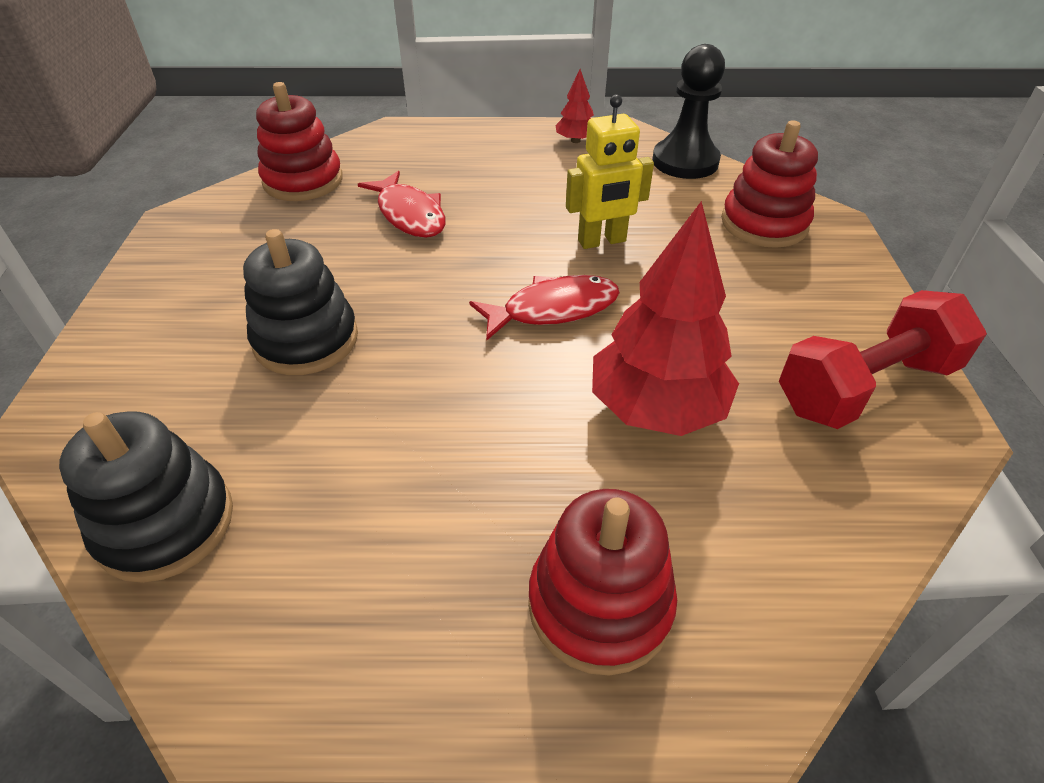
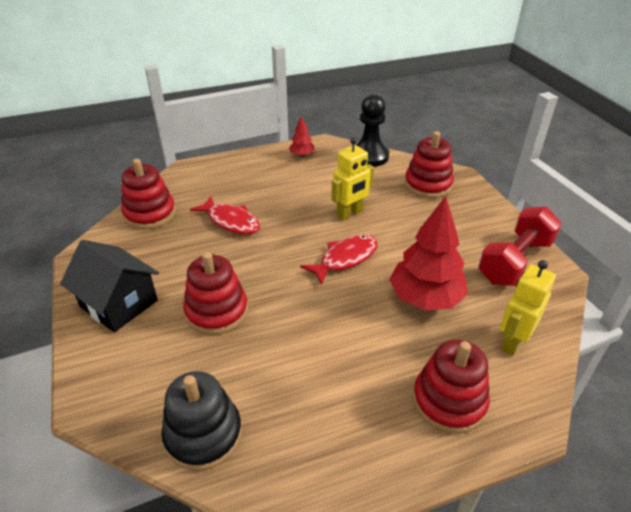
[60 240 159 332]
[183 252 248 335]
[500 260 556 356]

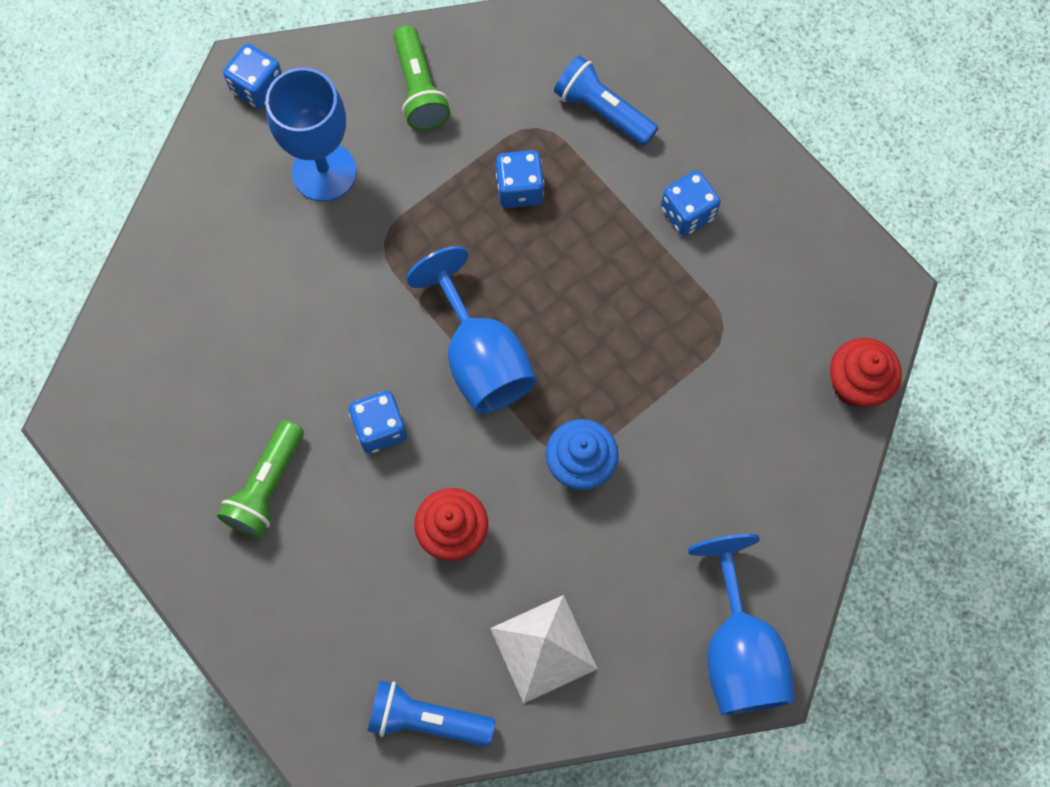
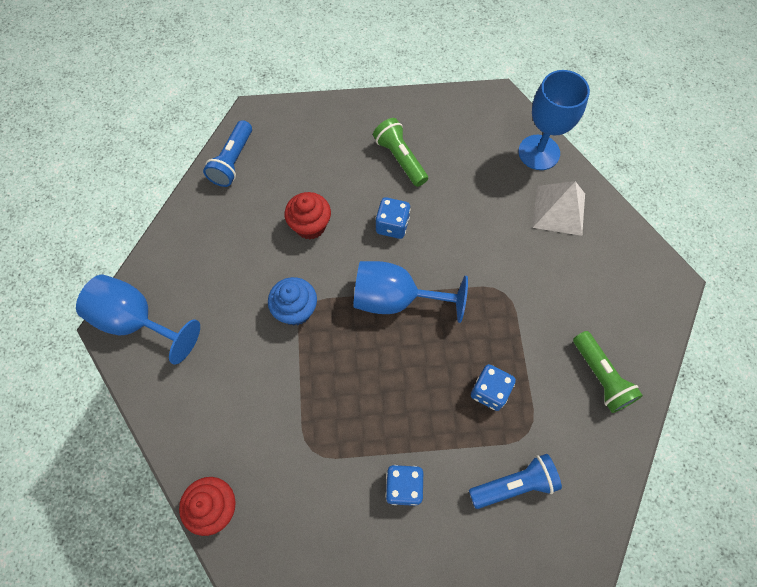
[203 120 252 187]
[518 70 590 170]
[533 181 585 236]
[573 331 643 413]
[223 44 282 109] (first image)

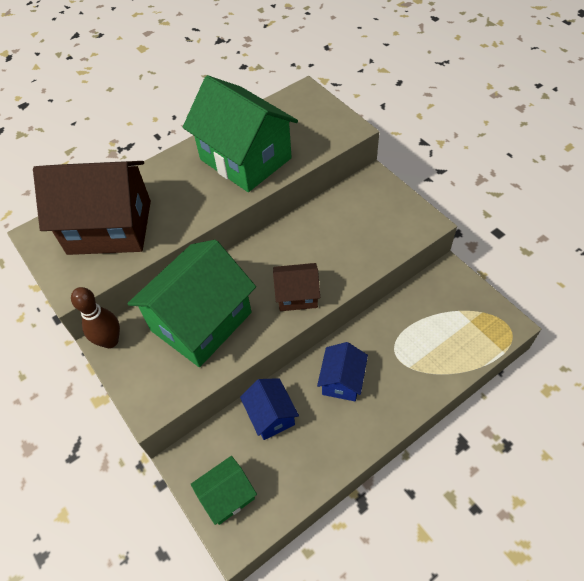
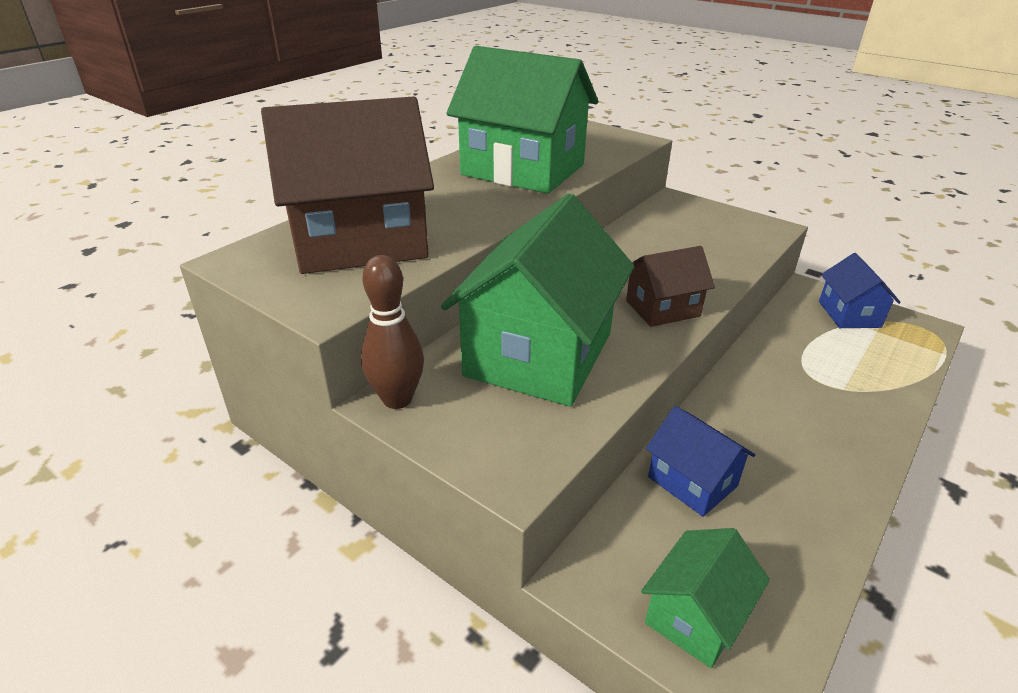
[819 253 901 328]

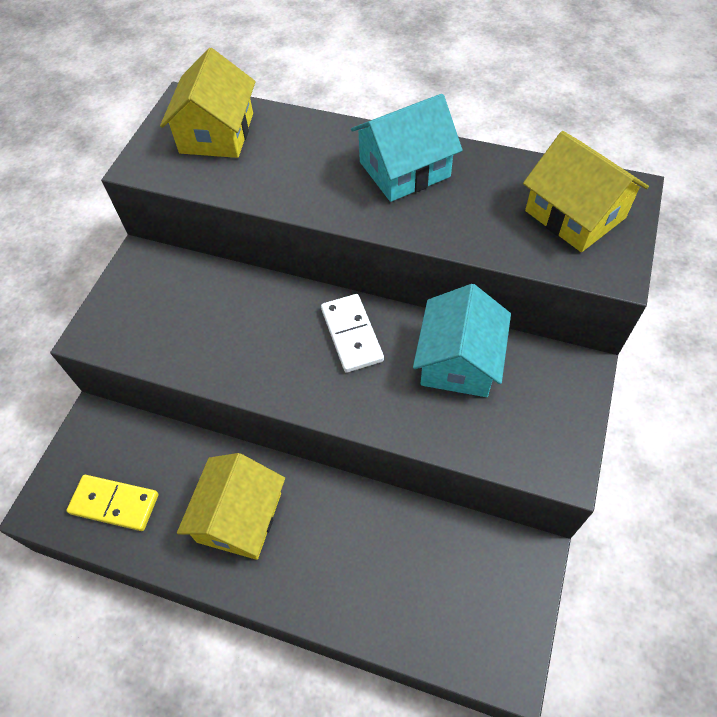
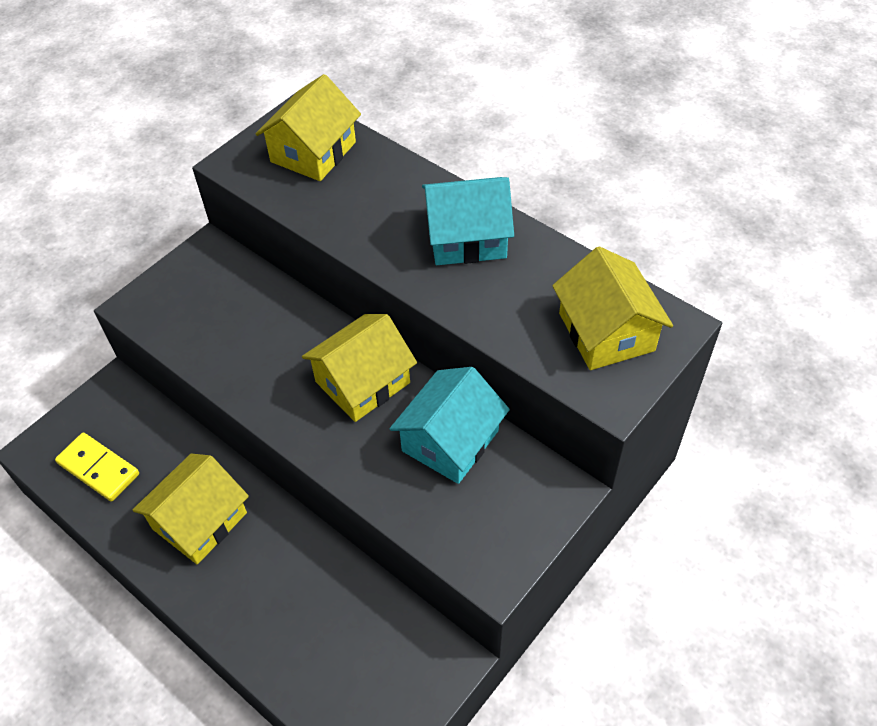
[302 314 417 422]

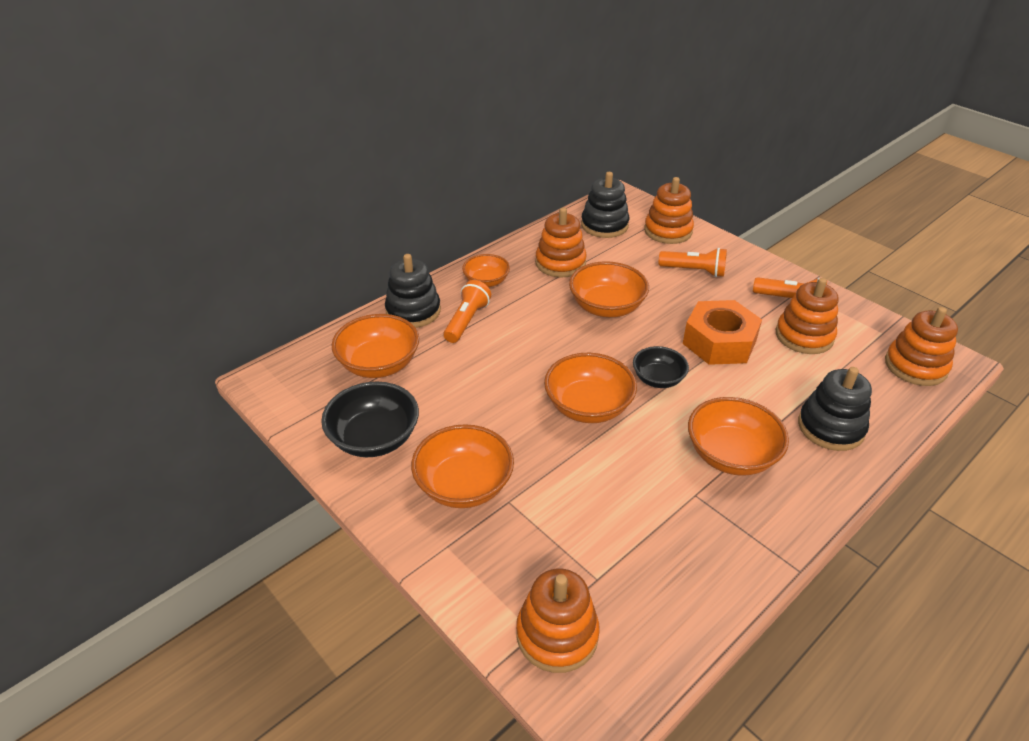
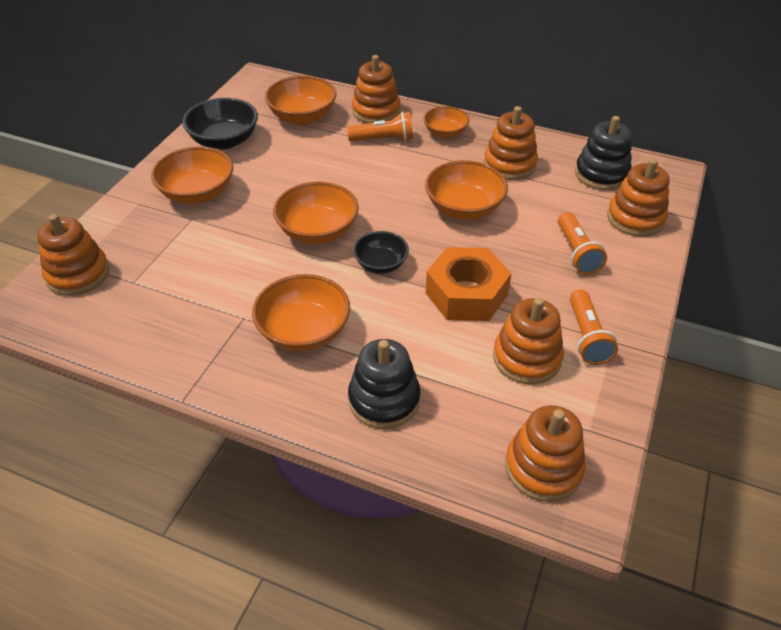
[352 55 400 123]

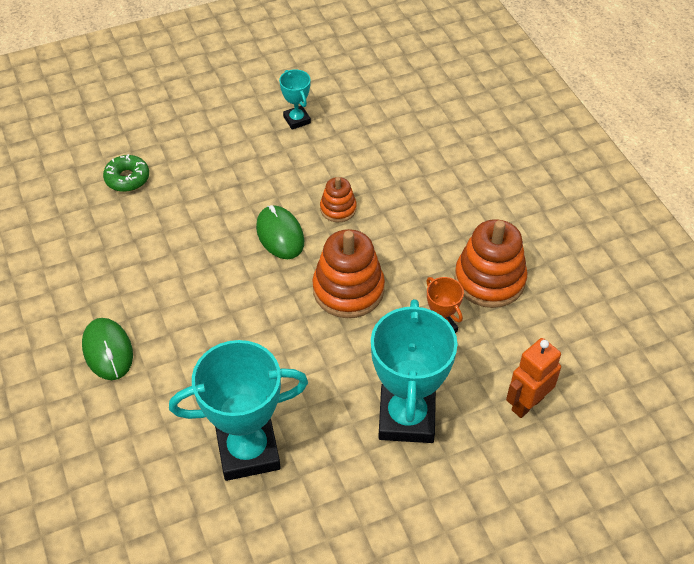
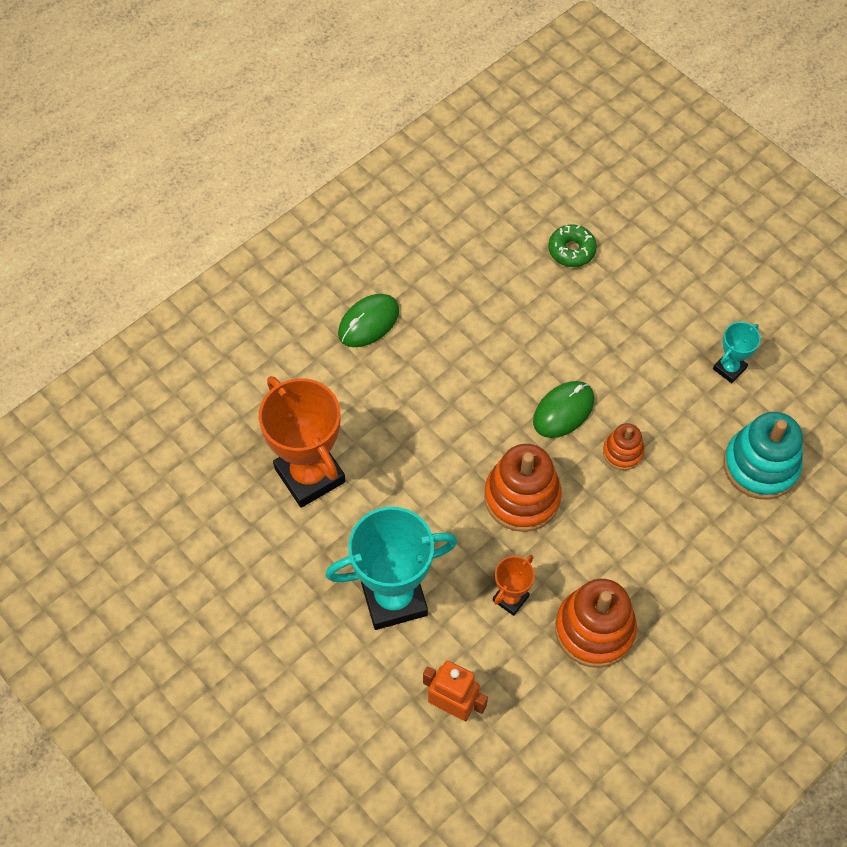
[259 376 346 508]
[723 412 803 500]

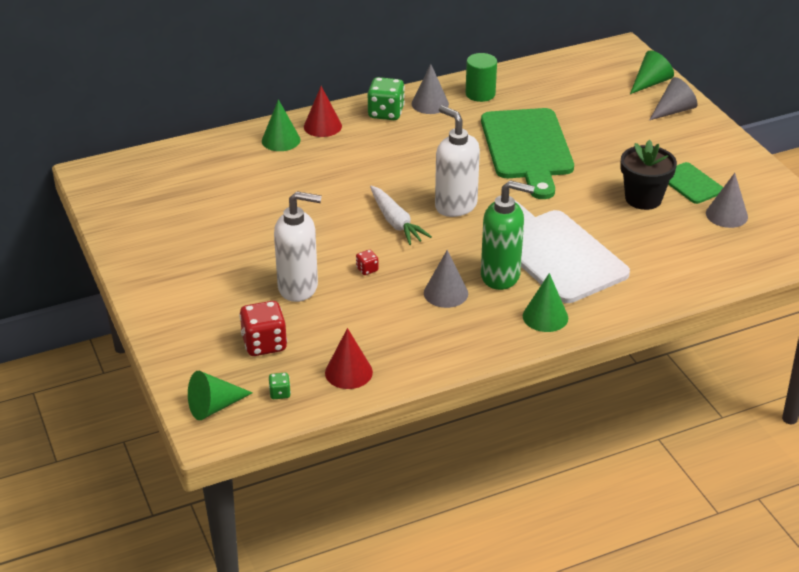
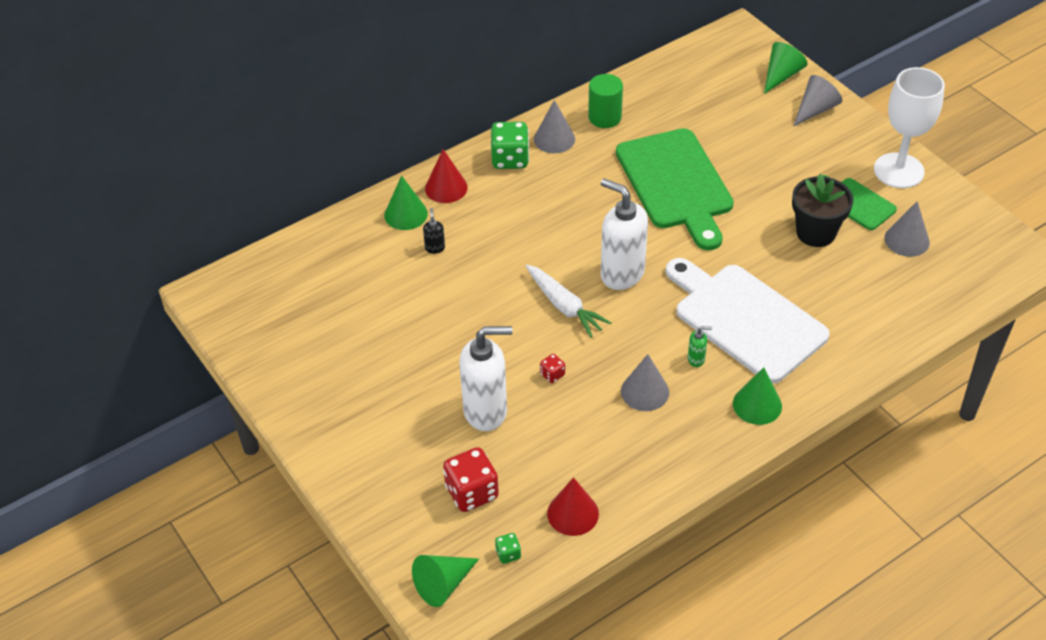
[423 208 445 254]
[688 326 712 367]
[874 67 945 188]

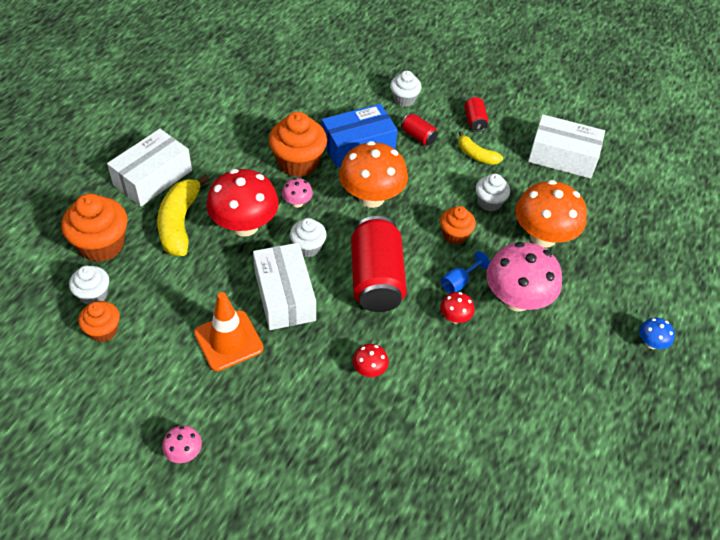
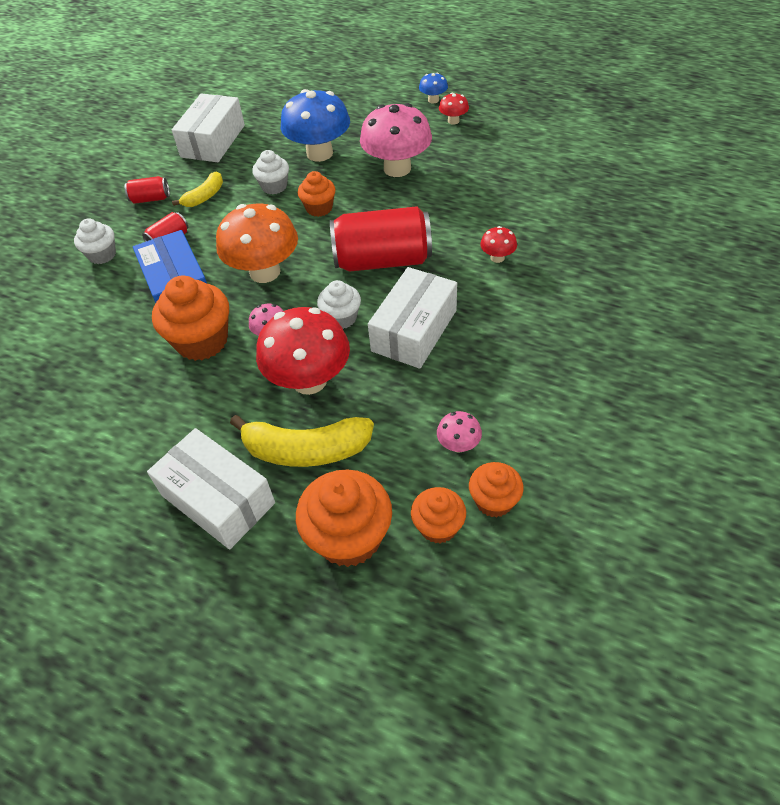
[281 89 350 162]
[368 267 457 369]
[411 487 466 544]
[437 411 482 453]
[439 93 469 125]
[194 292 264 371] (first image)
[441 251 490 294] (first image)

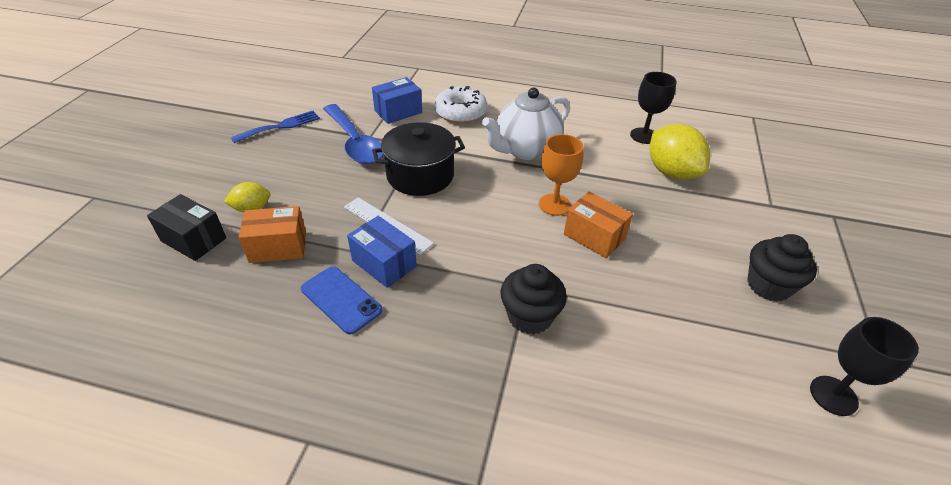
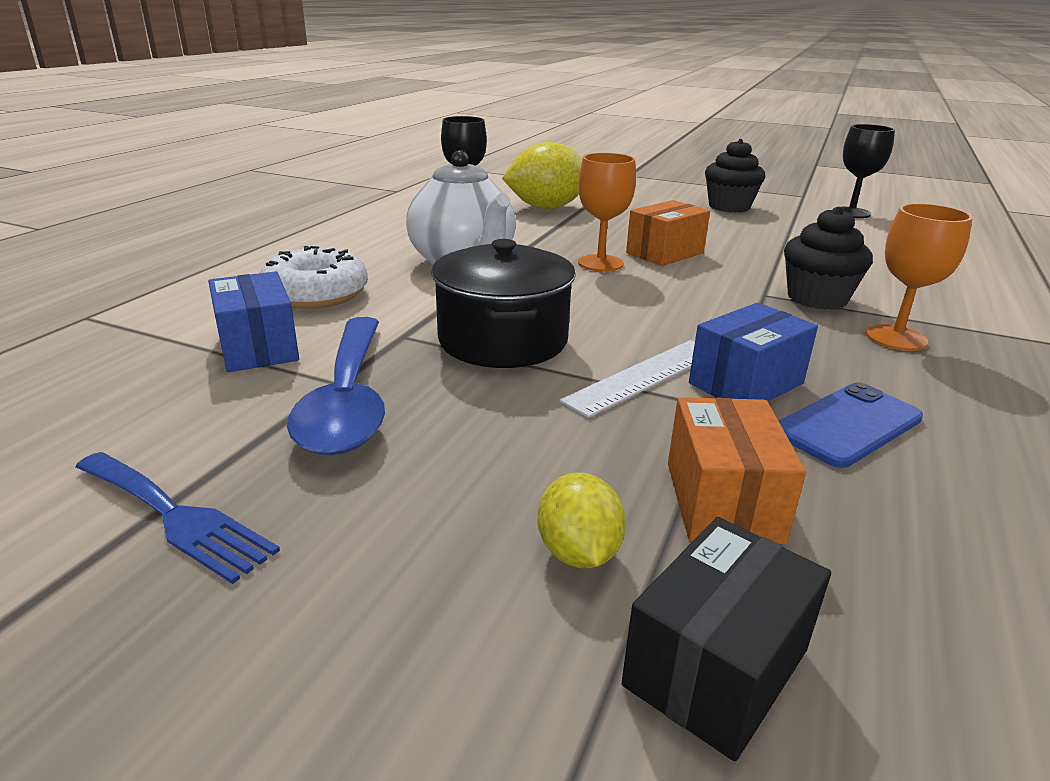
[76 452 280 584]
[287 317 385 456]
[866 203 973 351]

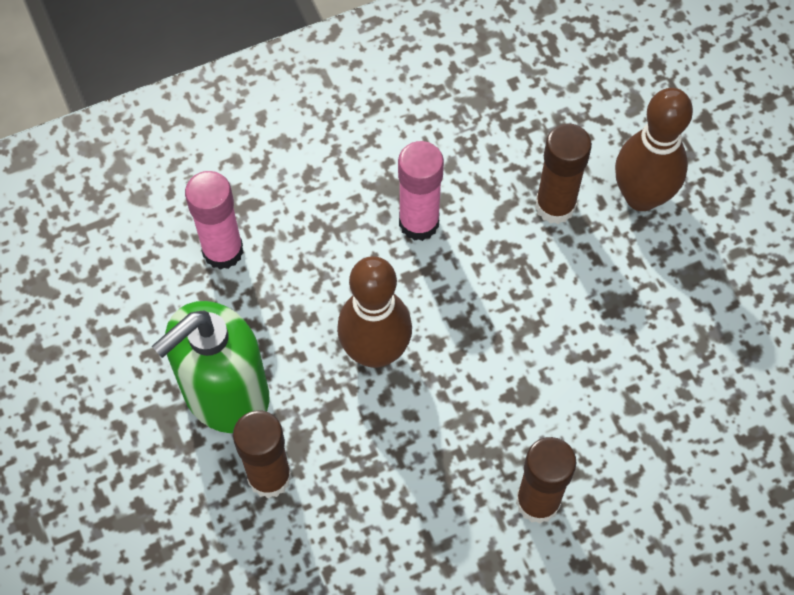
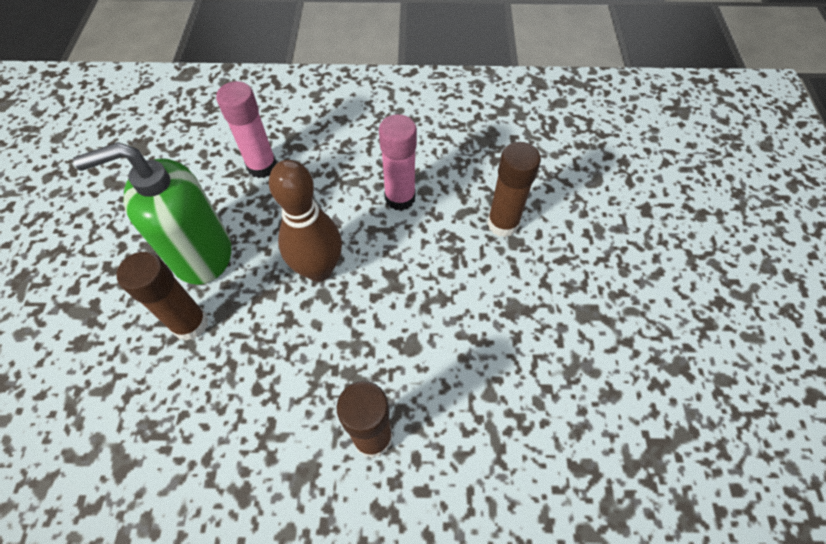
[615 88 693 211] (first image)

